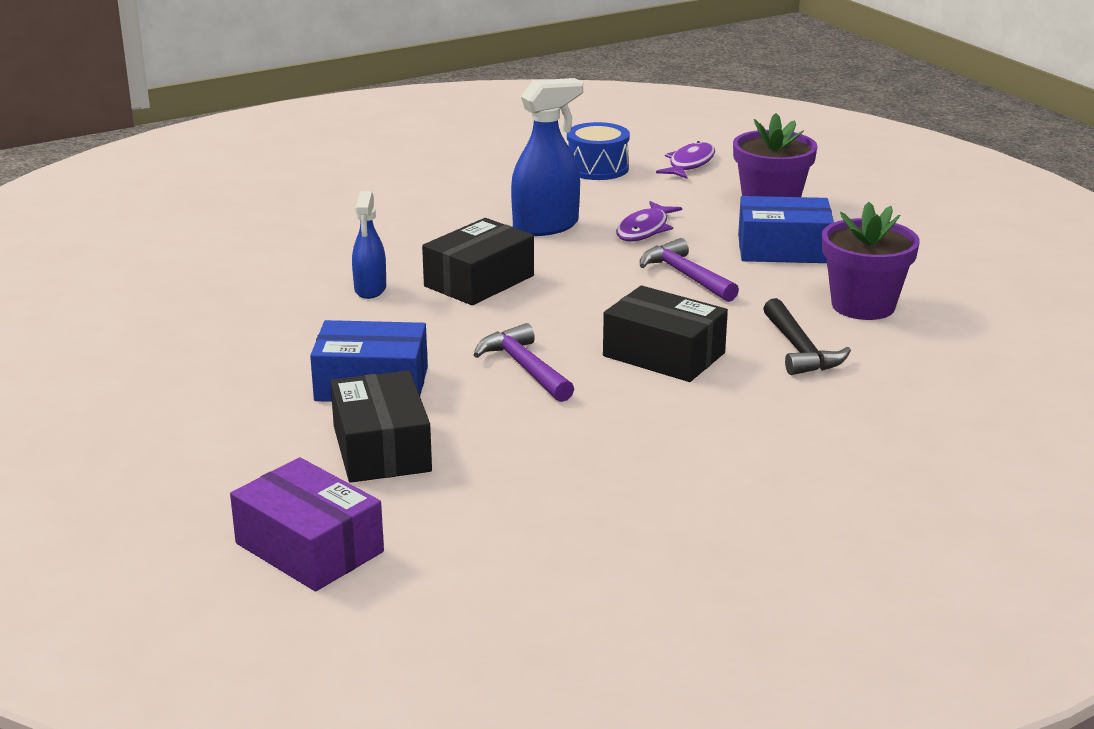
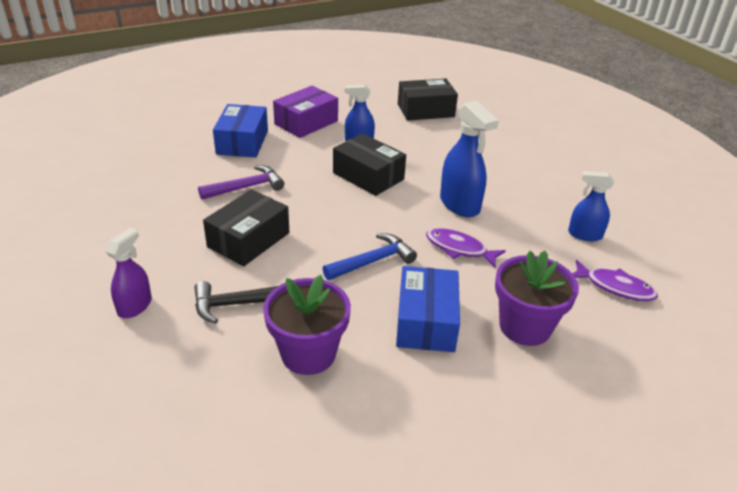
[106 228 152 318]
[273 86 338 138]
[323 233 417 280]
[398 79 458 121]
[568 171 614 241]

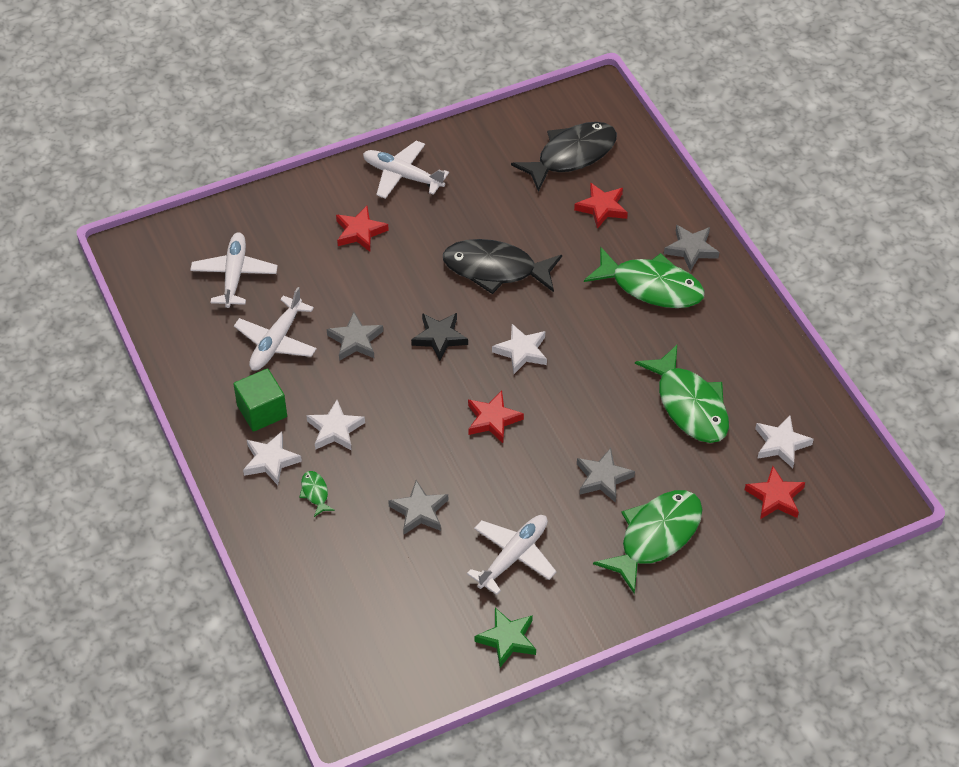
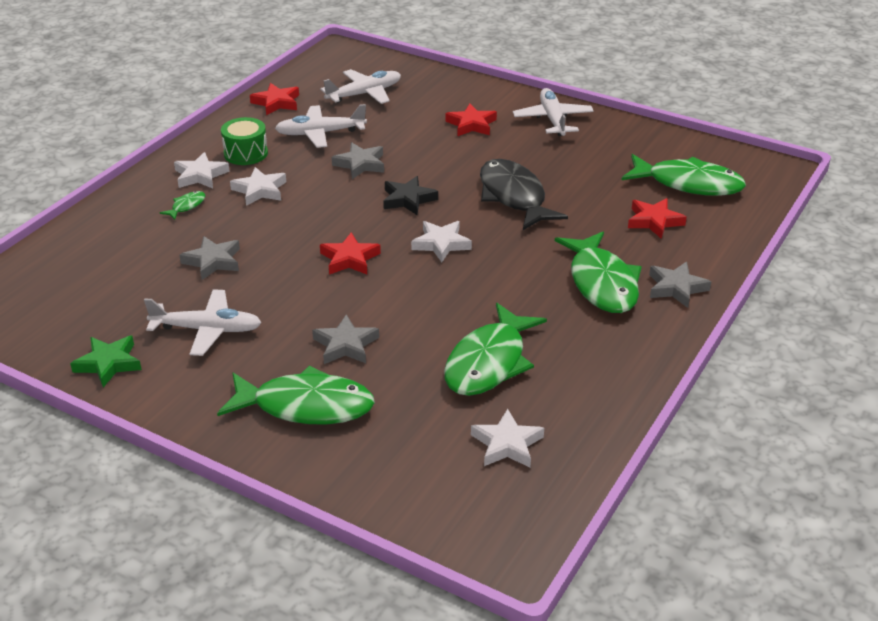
[221 117 268 165]
[250 83 299 115]
[621 154 746 196]

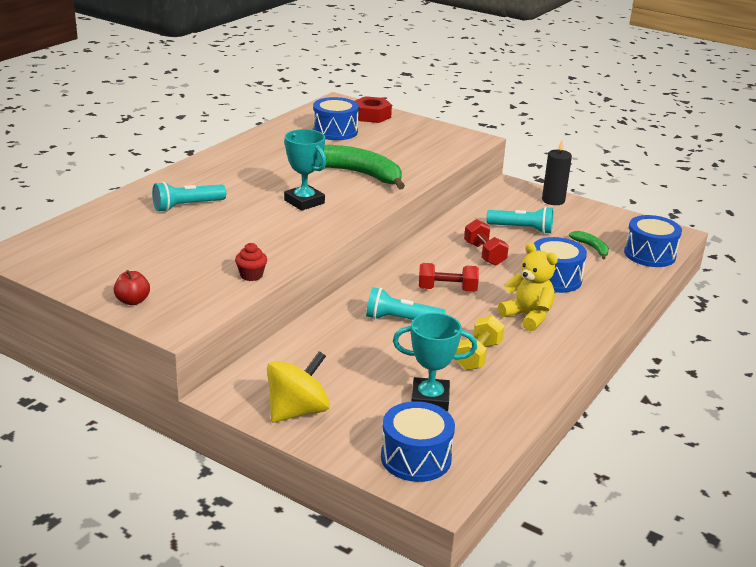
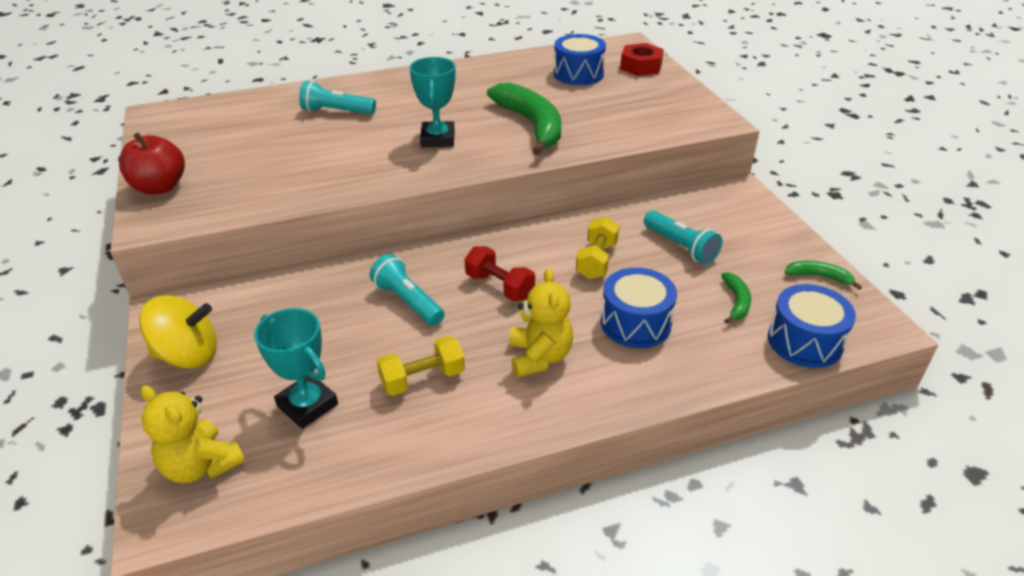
[119 132 185 195]
[140 385 245 483]
[576 216 619 279]
[785 261 862 290]
[235 243 267 281] (first image)
[542 140 572 205] (first image)

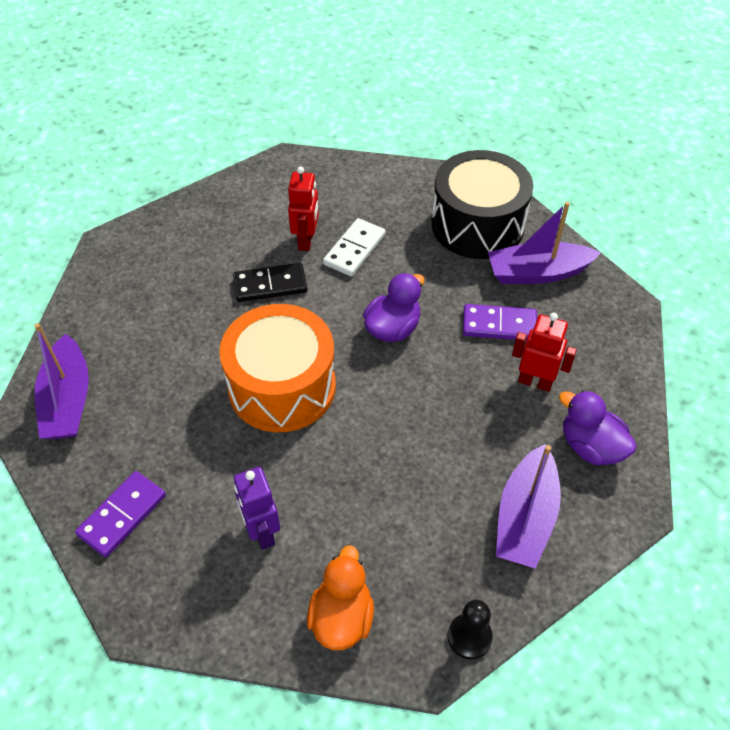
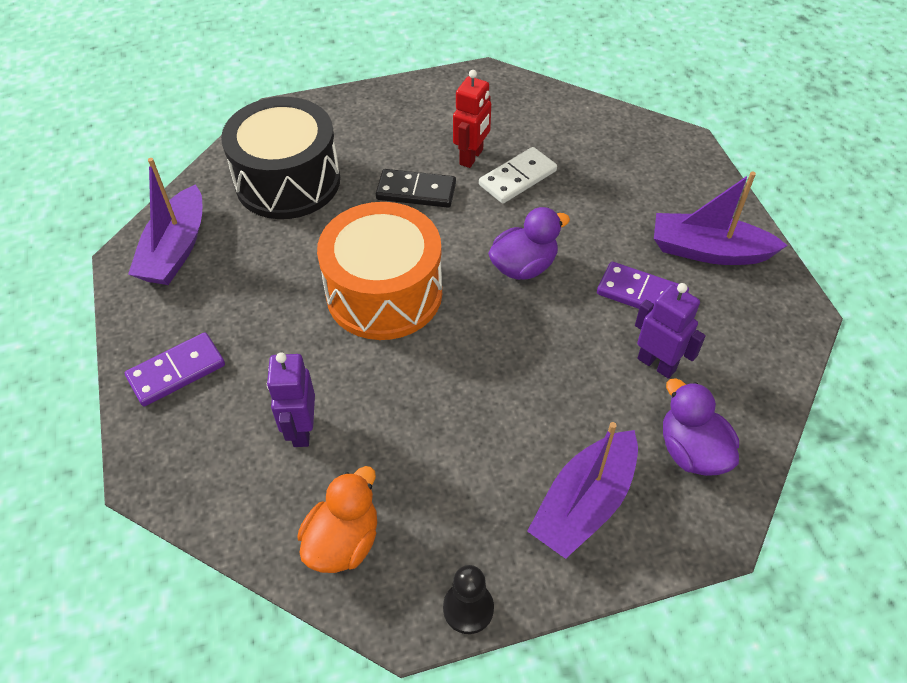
[221 97 340 219]
[635 283 706 379]

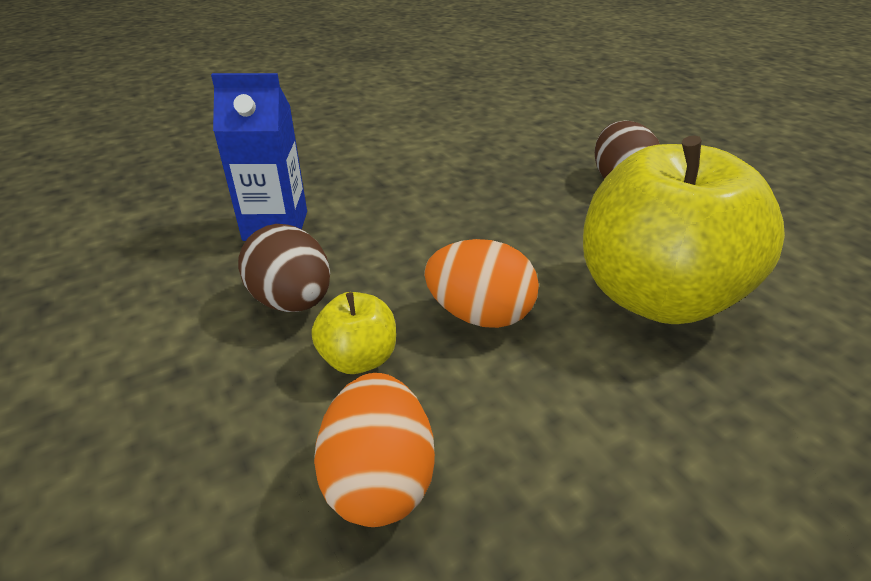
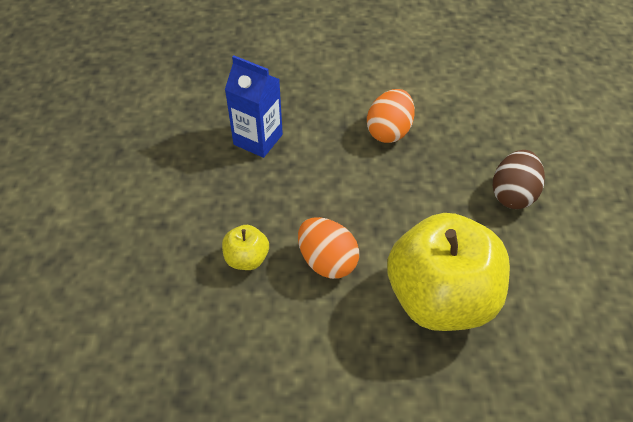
[367 89 415 143]
[238 224 330 312] (first image)

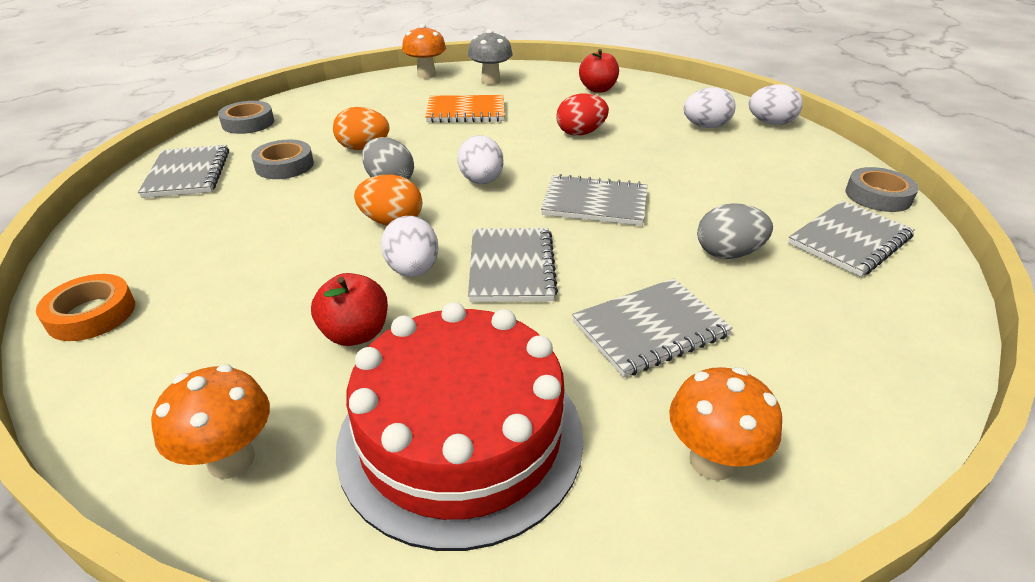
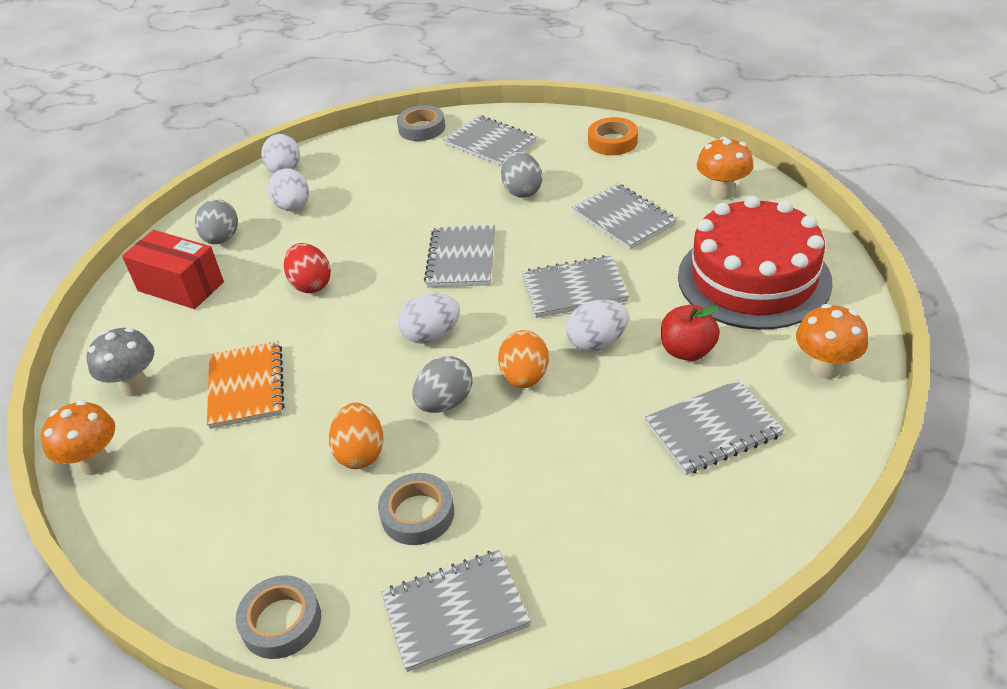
[122 230 224 309]
[195 199 238 244]
[588 117 638 155]
[645 380 784 475]

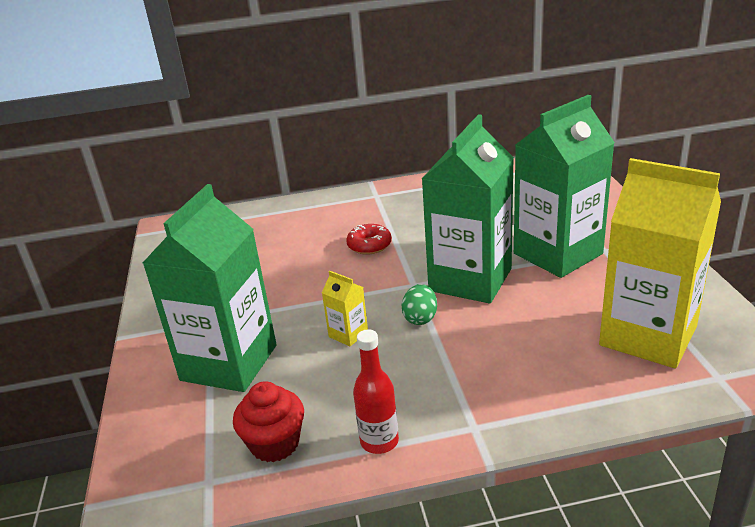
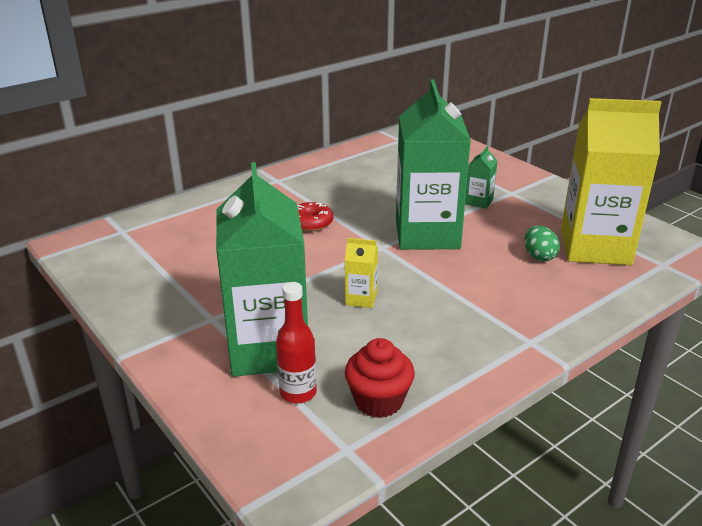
[276 282 317 403]
[465 146 498 209]
[524 226 560 261]

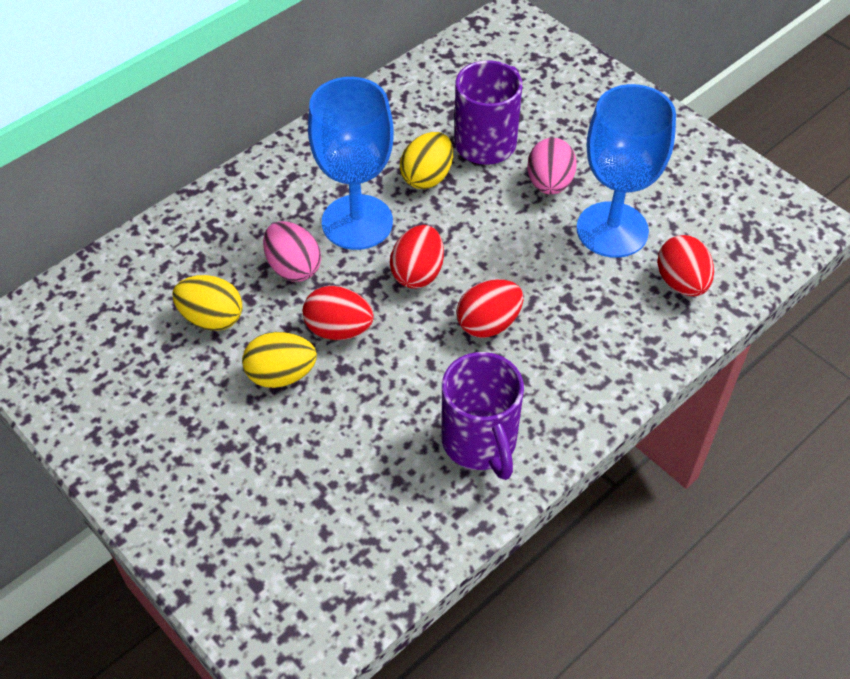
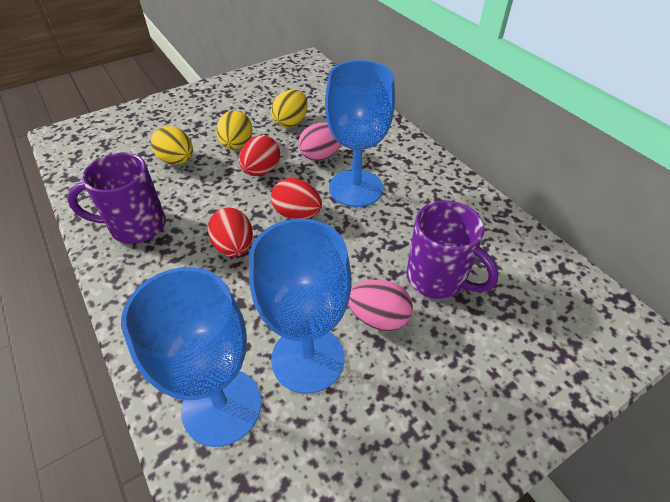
[121 267 261 447]
[151 126 193 165]

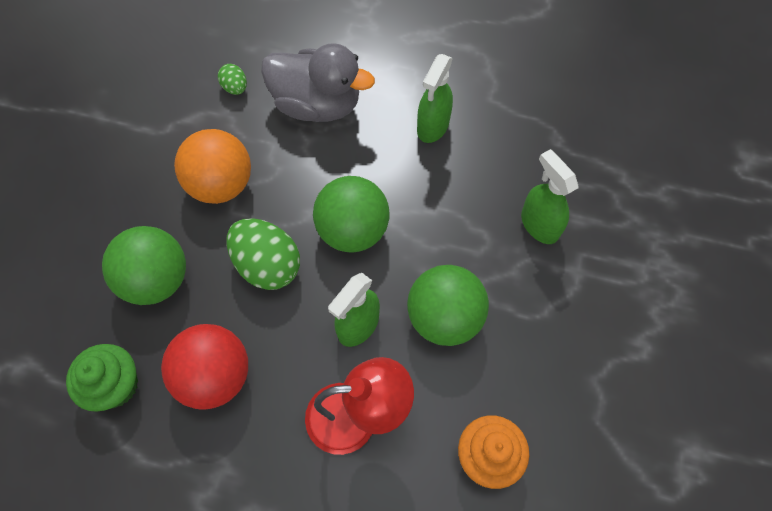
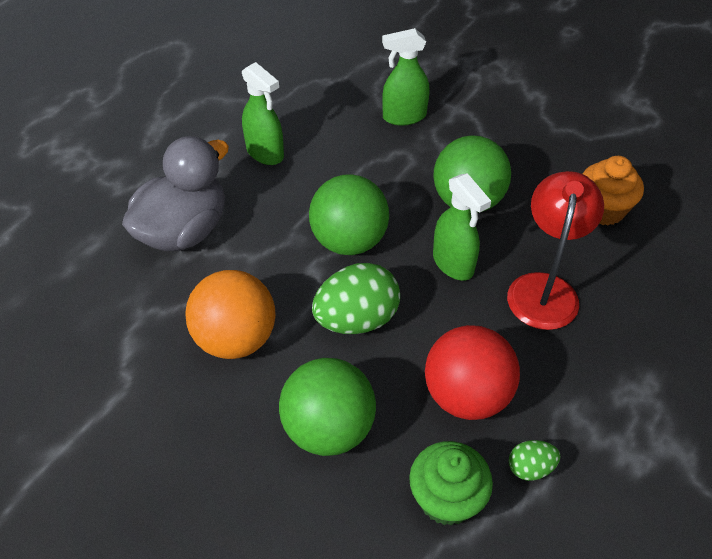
[509 440 560 481]

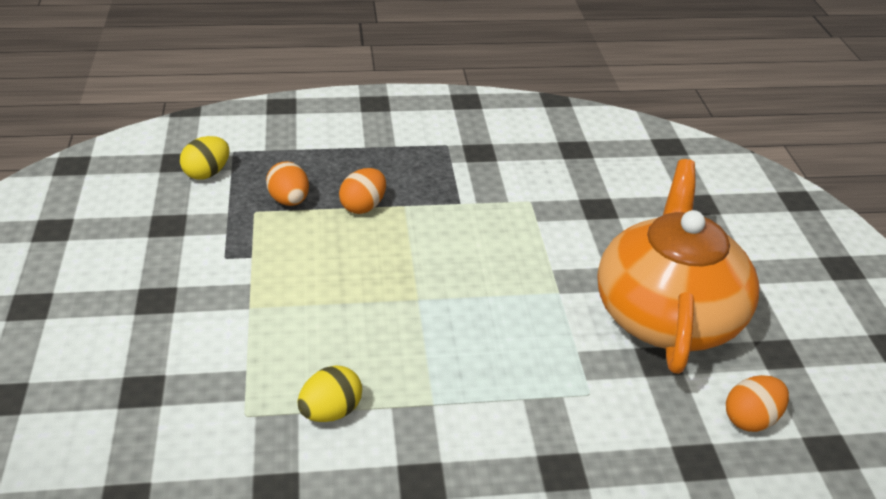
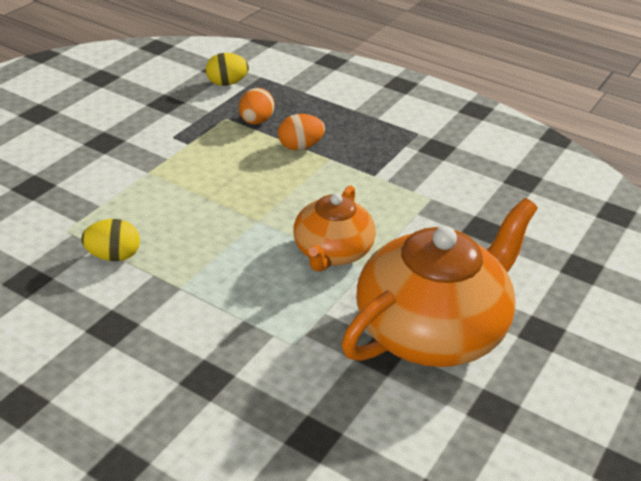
[293 185 376 272]
[726 375 789 432] (first image)

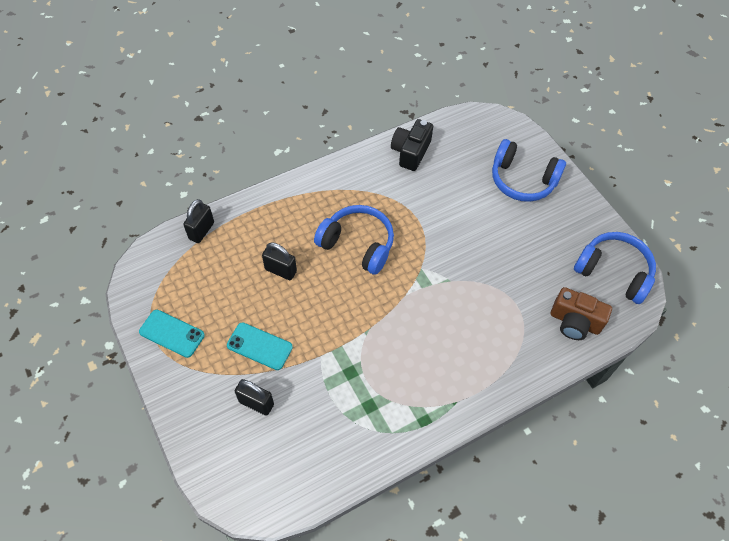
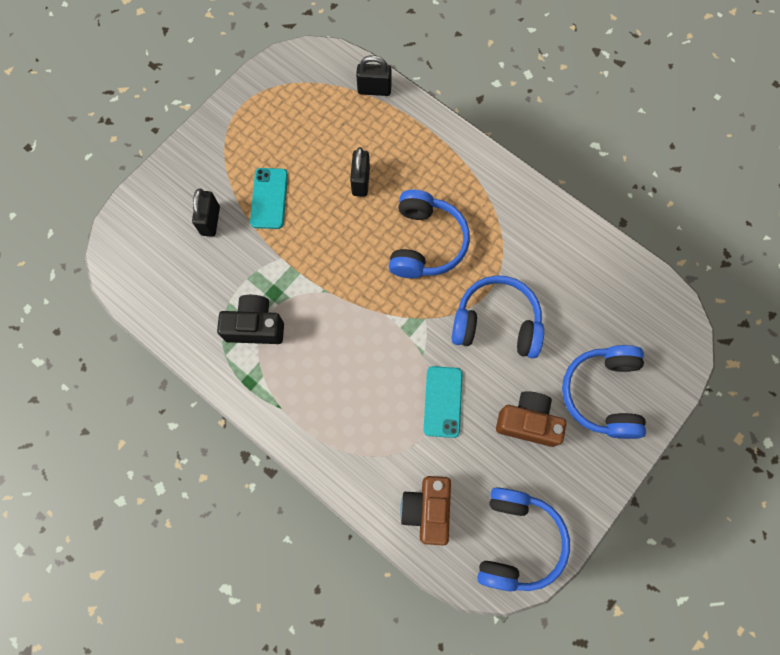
[217 295 284 344]
[424 366 462 438]
[452 275 544 358]
[496 391 566 447]

